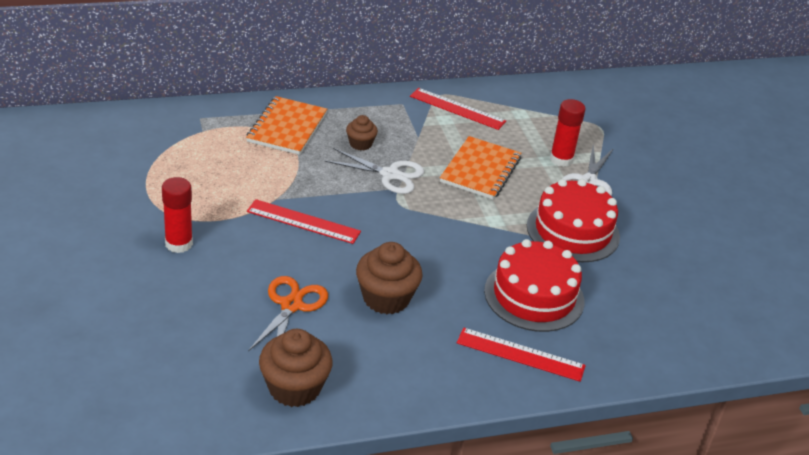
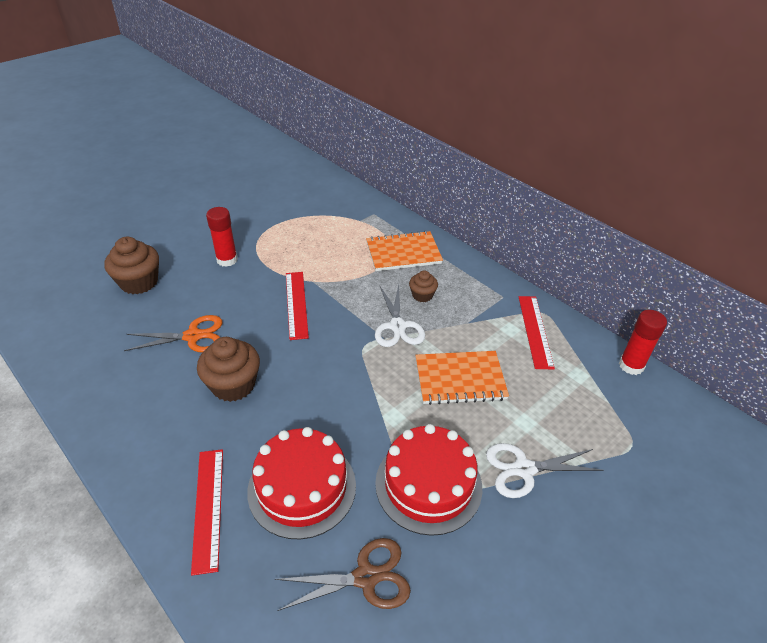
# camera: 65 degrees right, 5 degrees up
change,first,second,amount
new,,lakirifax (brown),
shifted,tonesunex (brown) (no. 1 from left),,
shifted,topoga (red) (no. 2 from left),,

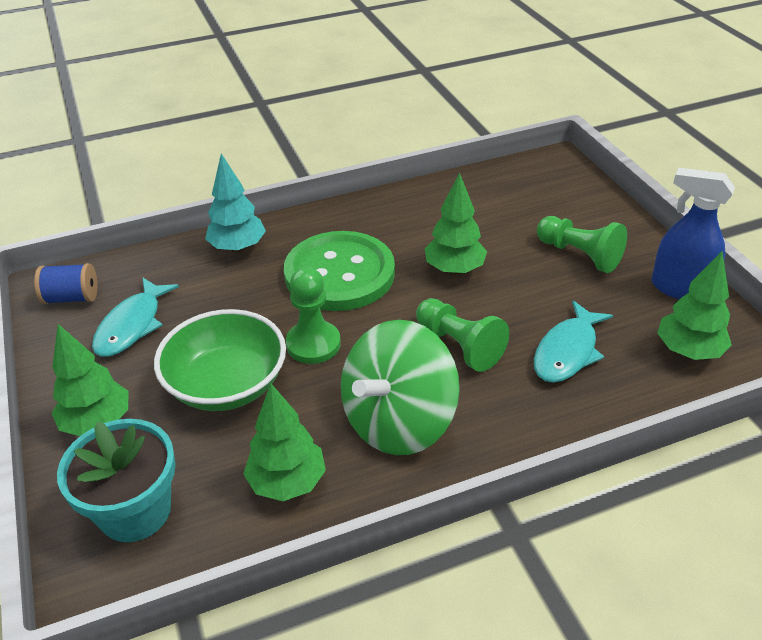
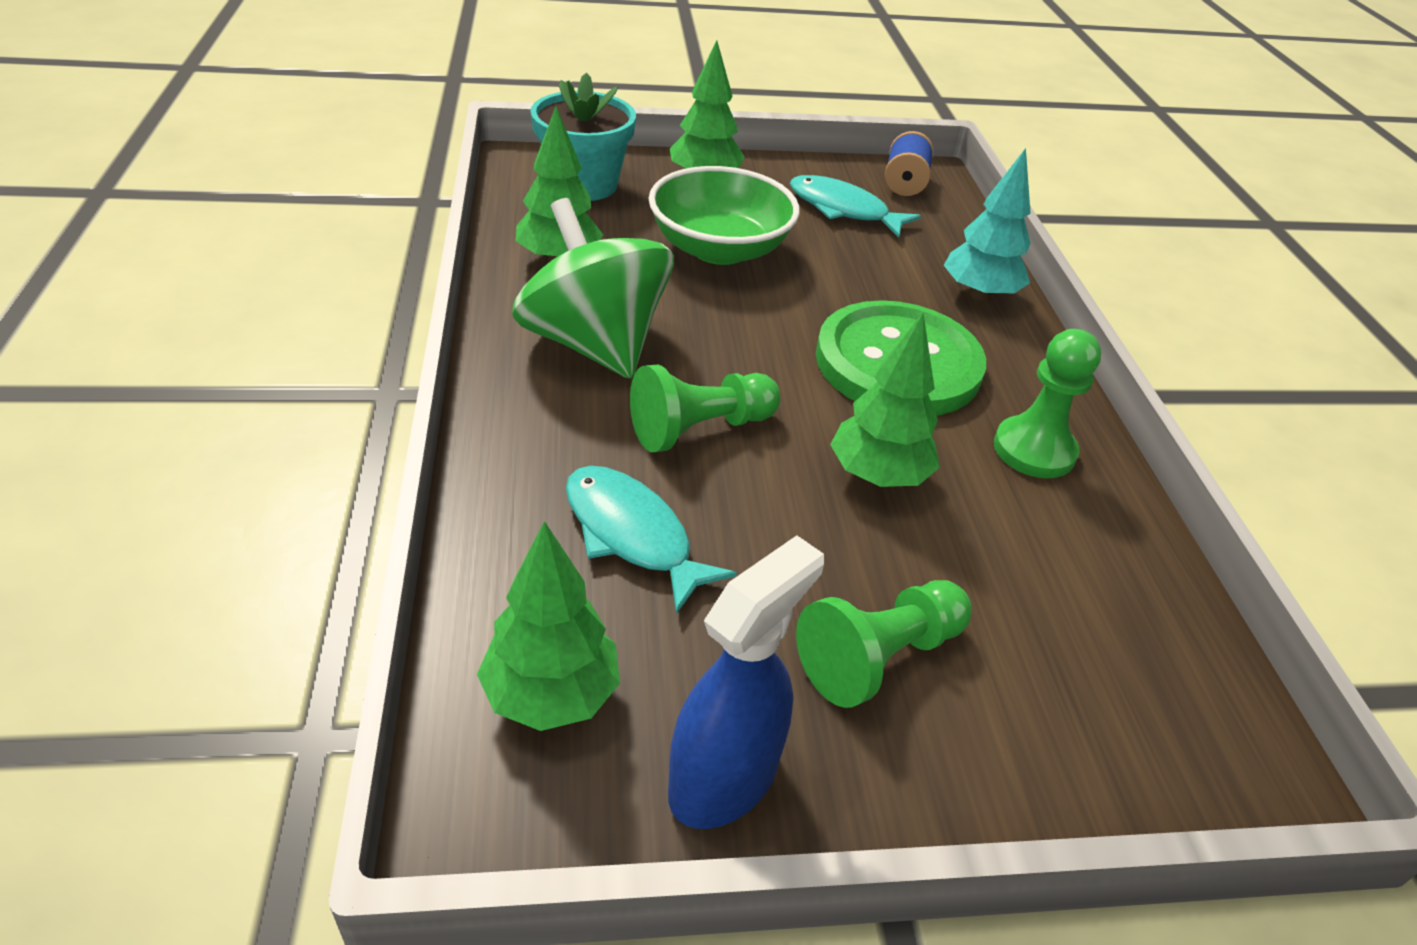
# camera: 100 degrees right, 0 degrees up
change,first,second,amount
shifted,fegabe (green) (no. 1 from left in the first image),fegabe (green) (no. 3 from left),

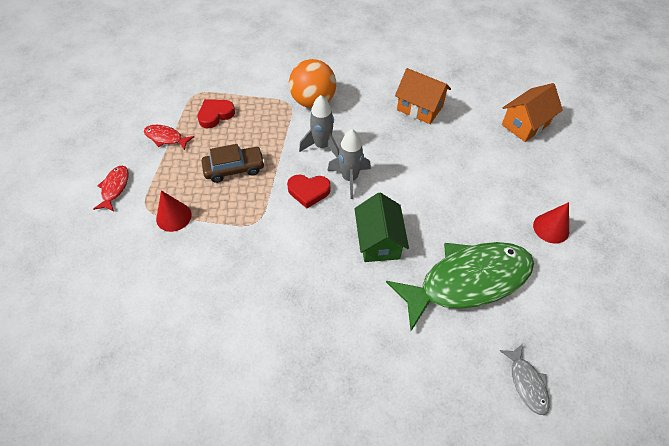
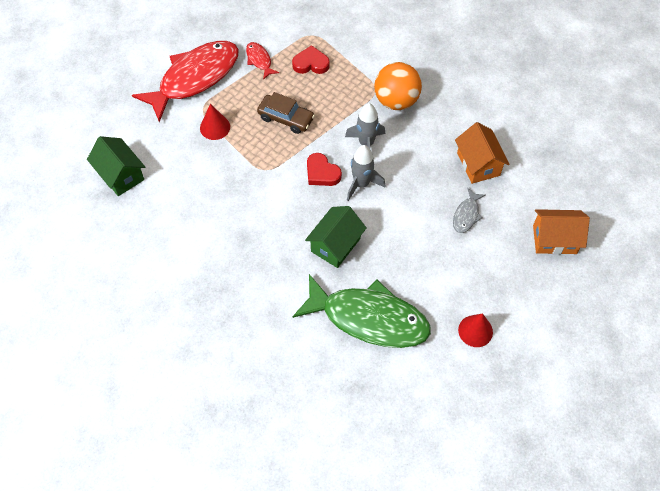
# camera: 40 degrees right, 5 degrees up
change,first,second,amount
new,,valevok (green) (no. 1 from left),
shifted,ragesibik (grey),,
scaled,ragesibik (red) (no. 1 from left),,x2.38

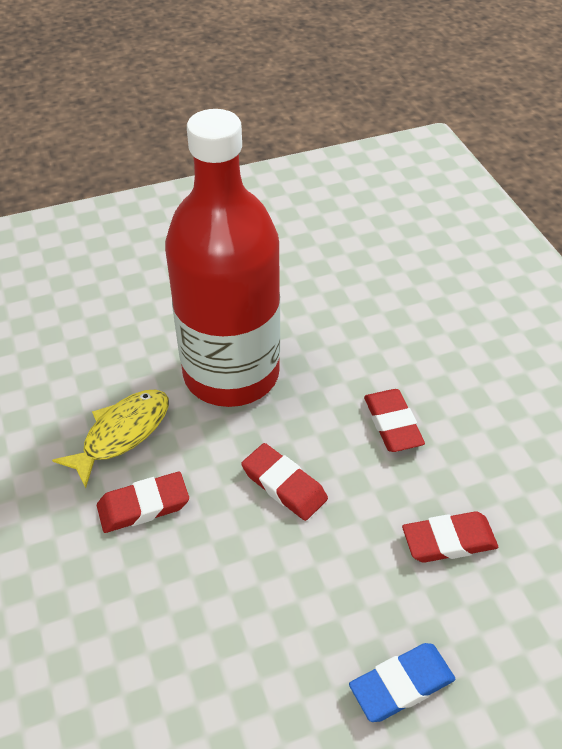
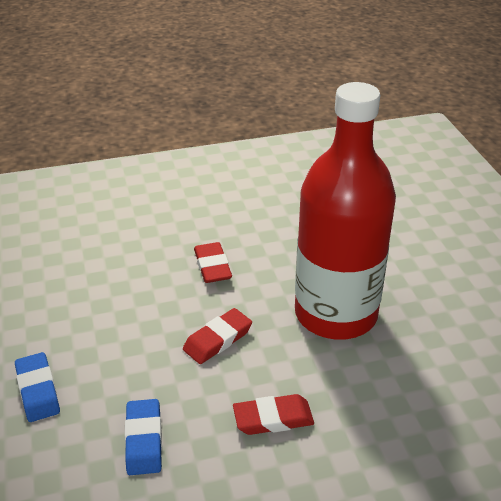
# camera: 95 degrees right, 10 degrees down
change,first,second,amount
gone,ragesibik (yellow),,
repainted,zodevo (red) (no. 4 from left),zodevo (blue) (no. 2 from left),

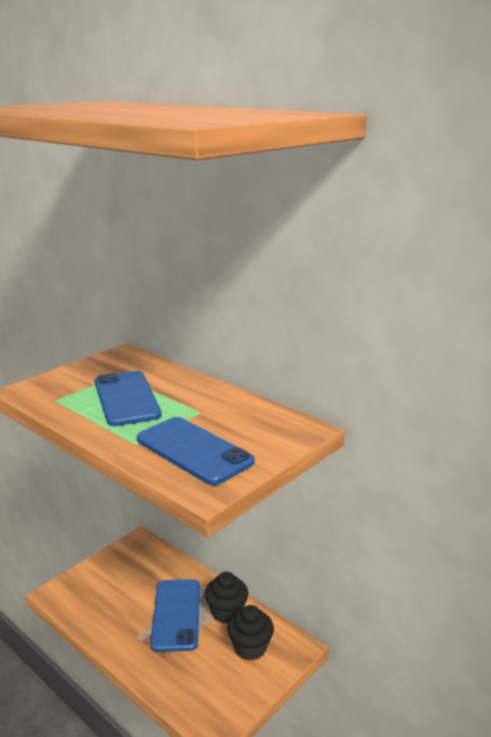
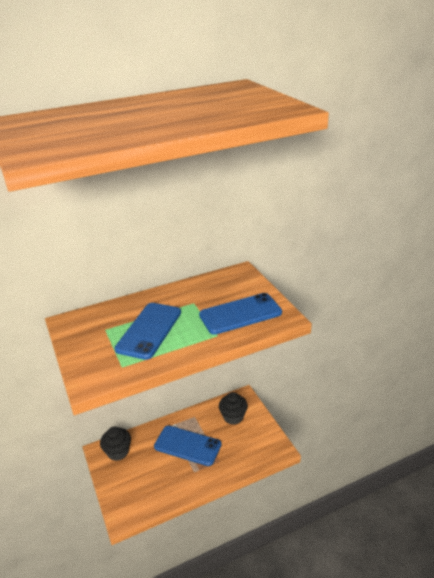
# camera: 65 degrees left, 10 degrees up
change,first,second,amount
shifted,tonesunex (black) (no. 1 from left),,
rotated,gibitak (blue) (no. 1 from left),,75 degrees counterclockwise

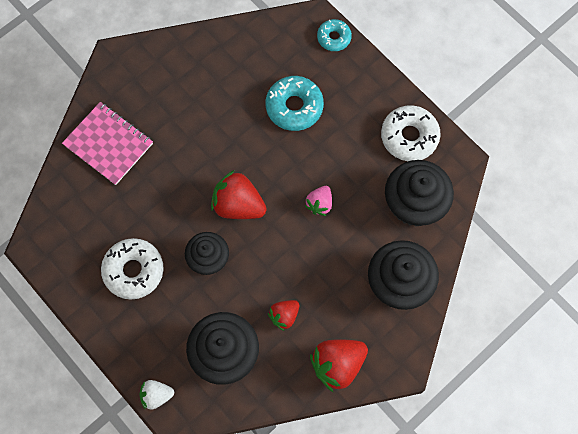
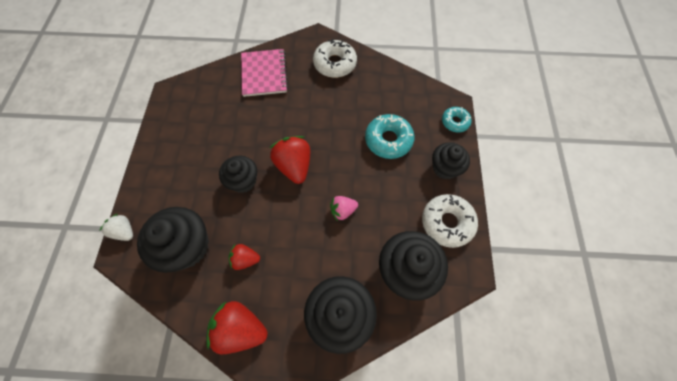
# camera: 45 degrees right, 5 degrees down
change,first,second,amount
new,,tonesunex (black) (no. 5 from left),
shifted,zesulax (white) (no. 1 from left),,

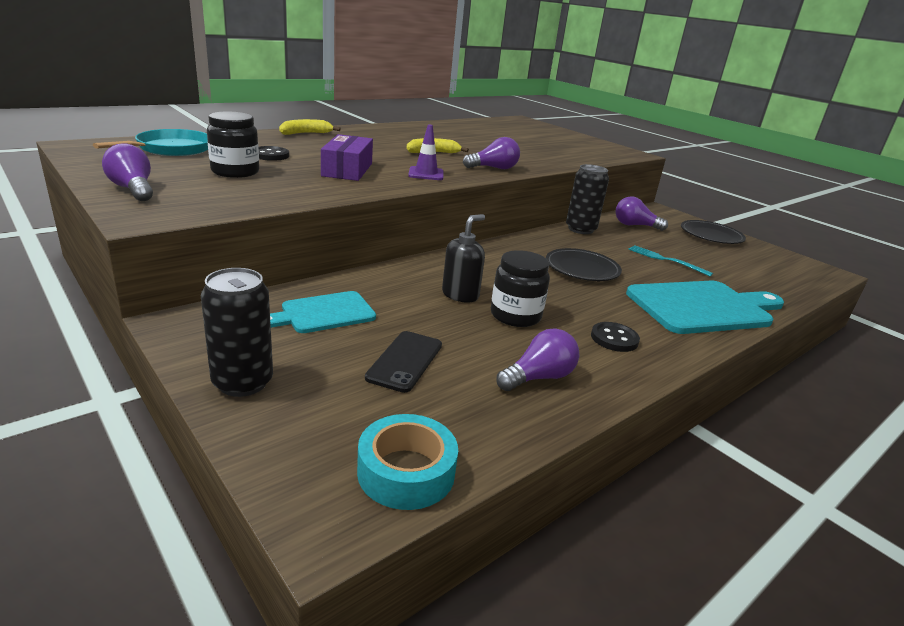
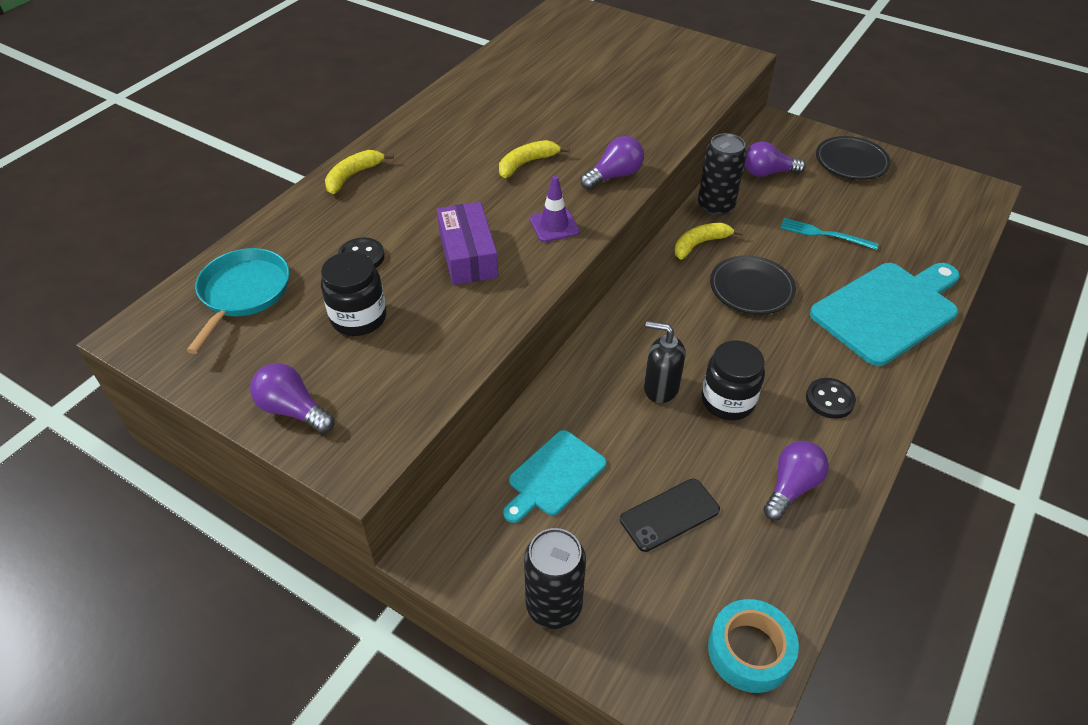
# camera: 15 degrees left, 20 degrees up
change,first,second,amount
new,,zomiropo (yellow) (no. 3 from left),
rotated,gibitak (black),,60 degrees clockwise
rotated,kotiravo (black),,90 degrees counterclockwise

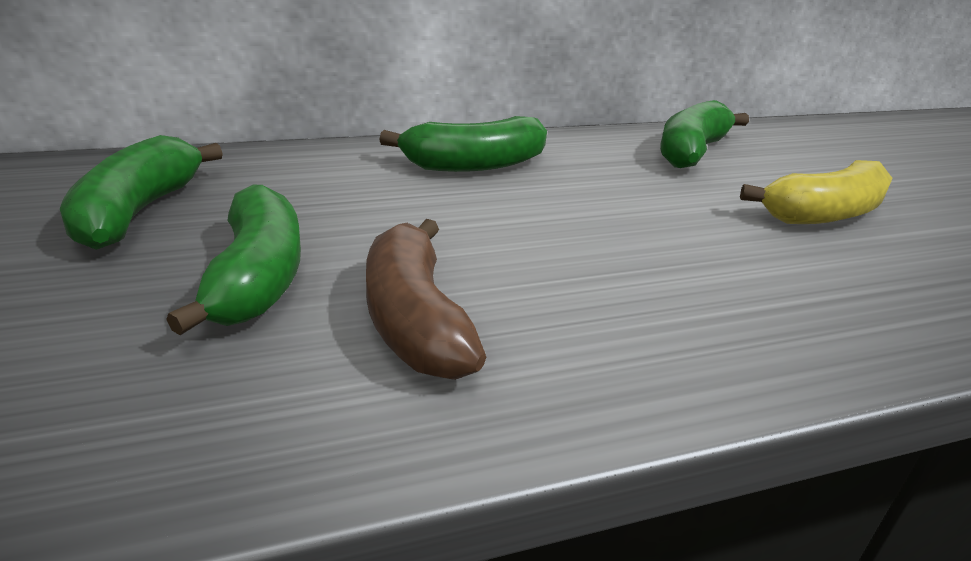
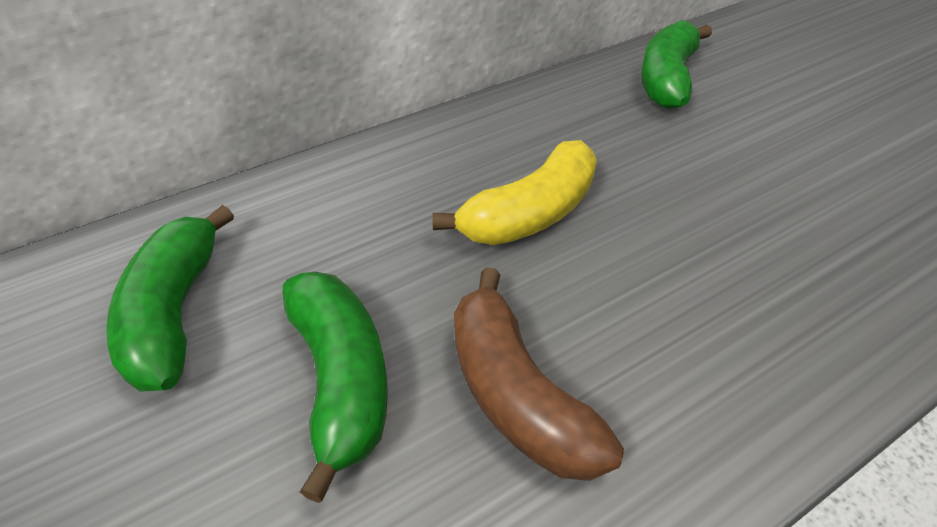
# camera: 10 degrees left, 15 degrees up
change,first,second,amount
gone,zomiropo (green) (no. 3 from left),,
shifted,zomiropo (yellow),,

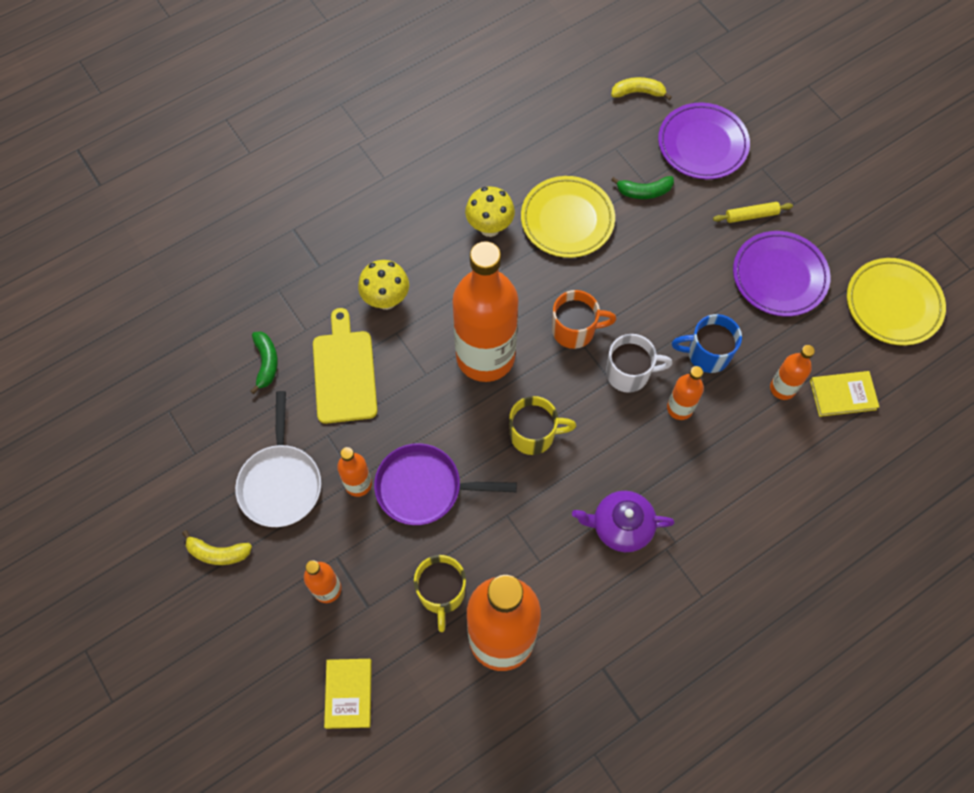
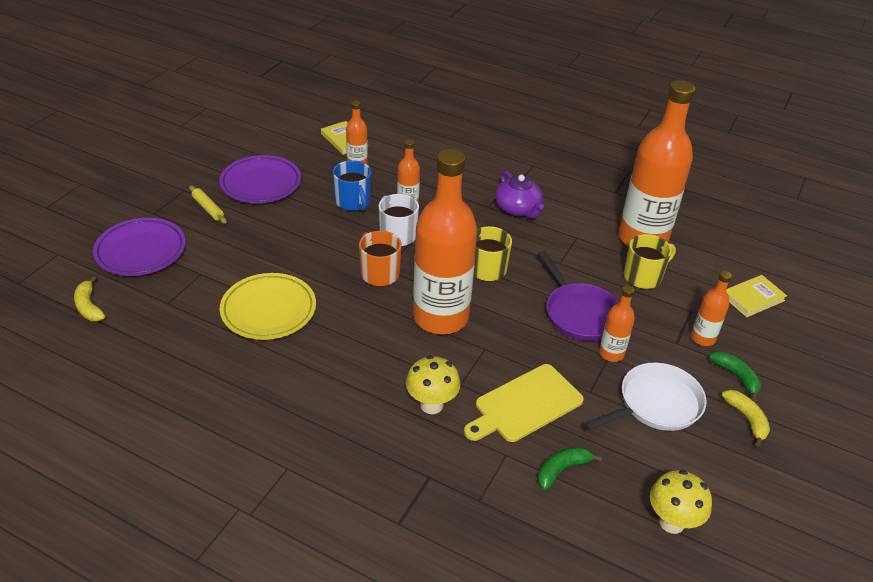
# camera: 120 degrees left, 25 degrees down
change,first,second,amount
gone,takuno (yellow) (no. 2 from left),,
shifted,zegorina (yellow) (no. 2 from left),,
shifted,zomiropo (green) (no. 2 from left),,

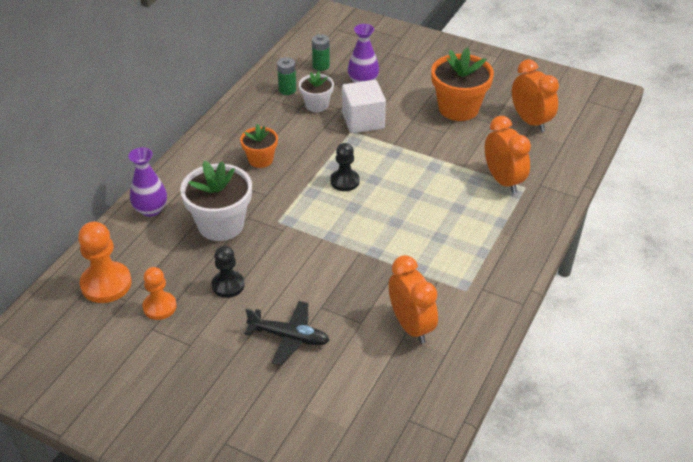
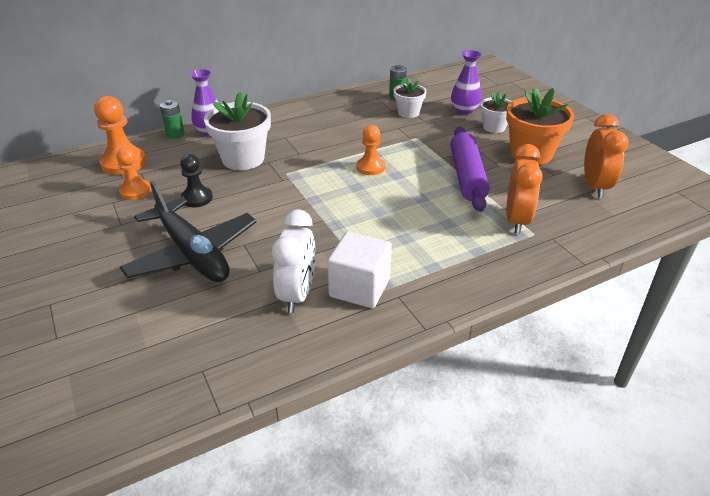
# camera: 35 degrees right, 5 degrees down
change,first,second,amount
gone,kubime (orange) (no. 1 from left),,
new,,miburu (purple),
new,,kubime (white) (no. 3 from left),
shifted,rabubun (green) (no. 2 from left in the first image),rabubun (green) (no. 1 from left),
shifted,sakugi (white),,
repainted,fegabe (black) (no. 2 from left),fegabe (orange) (no. 3 from left),
repainted,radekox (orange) (no. 1 from left),radekox (white),
scaled,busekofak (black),,x1.67

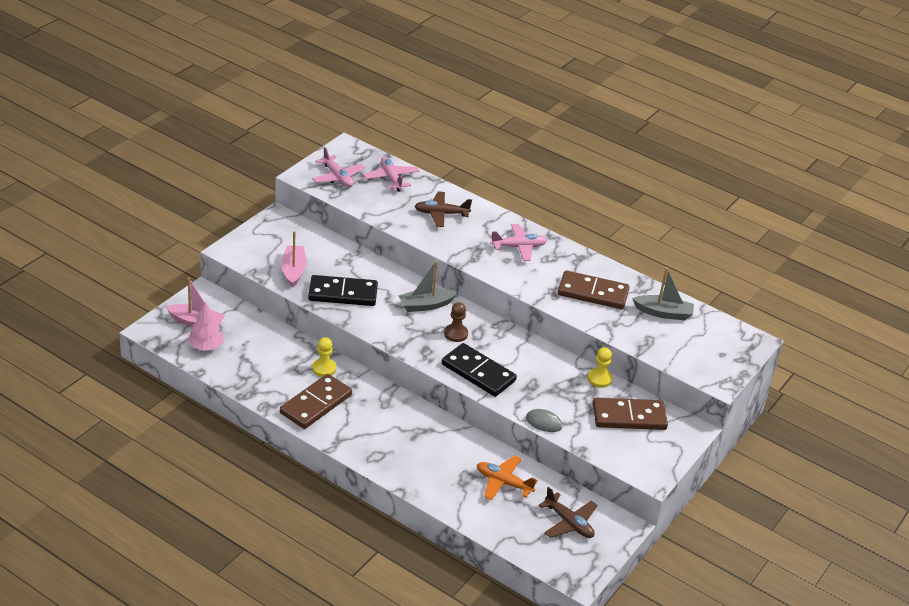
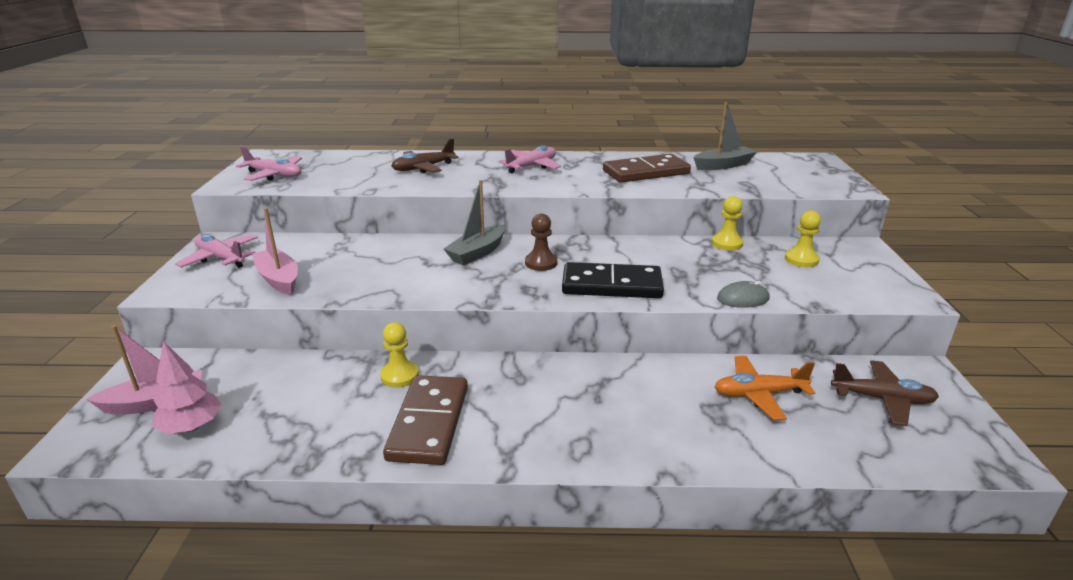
# camera: 30 degrees left, 10 degrees down
change,first,second,amount
gone,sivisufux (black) (no. 1 from left),,
shifted,busekofak (pink) (no. 2 from left in the first image),busekofak (pink) (no. 1 from left),
swapped,sivisufux (brown) (no. 3 from left),fegabe (yellow) (no. 3 from left),

